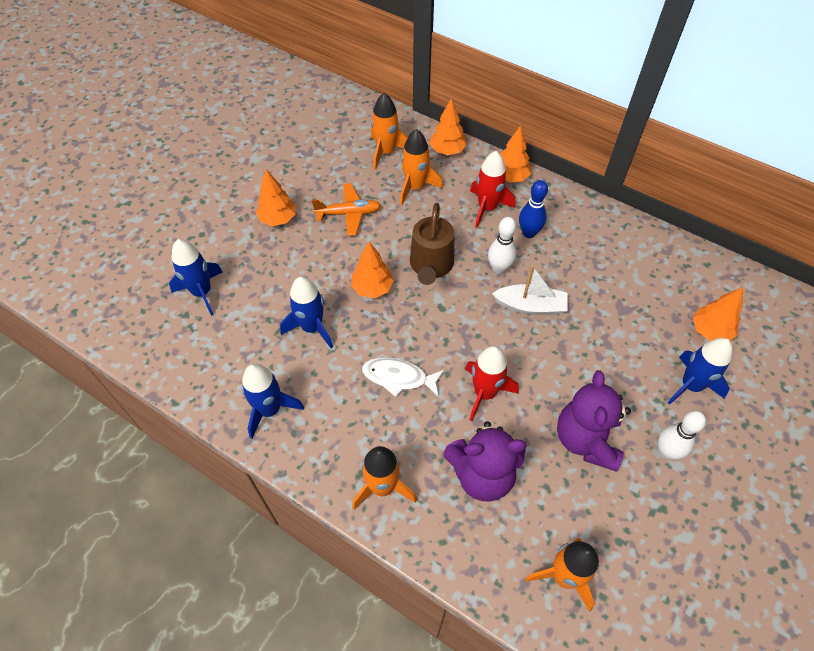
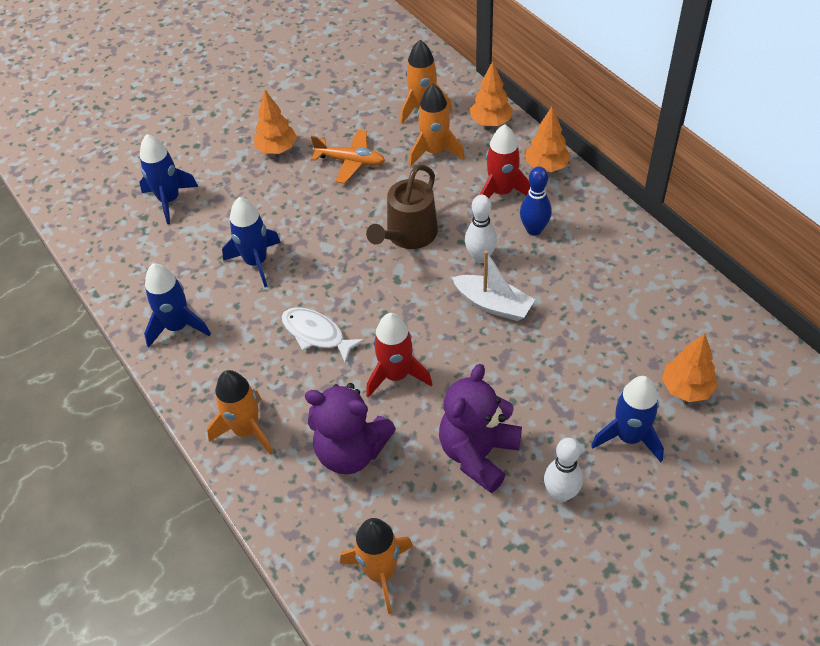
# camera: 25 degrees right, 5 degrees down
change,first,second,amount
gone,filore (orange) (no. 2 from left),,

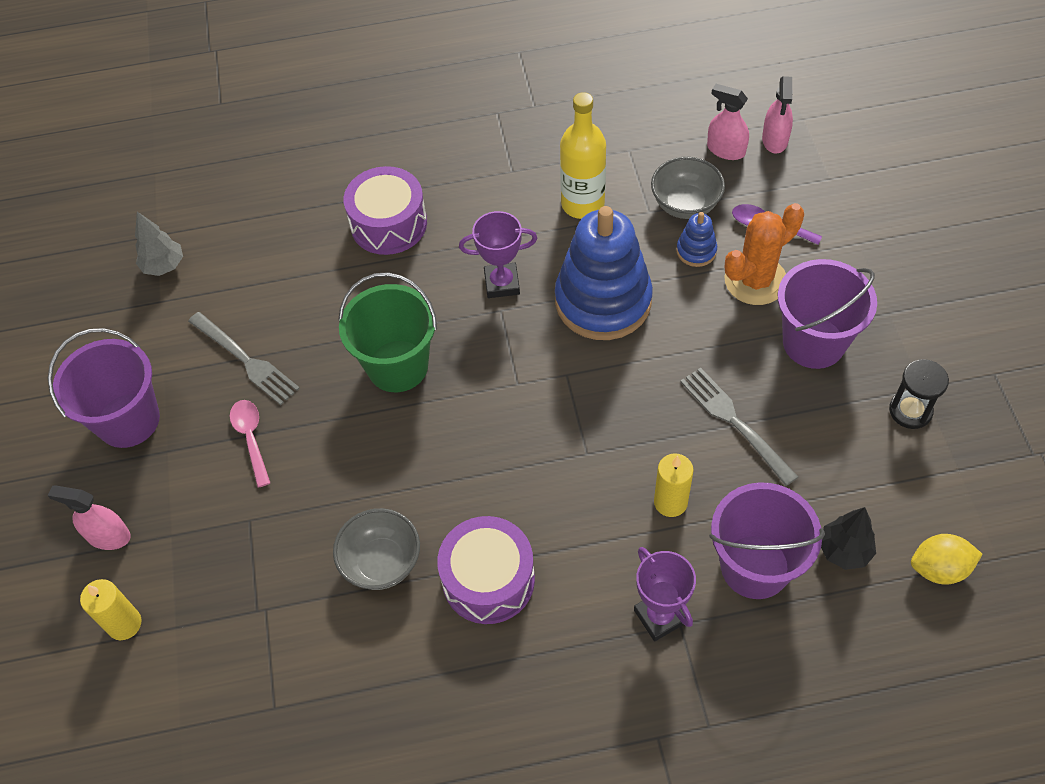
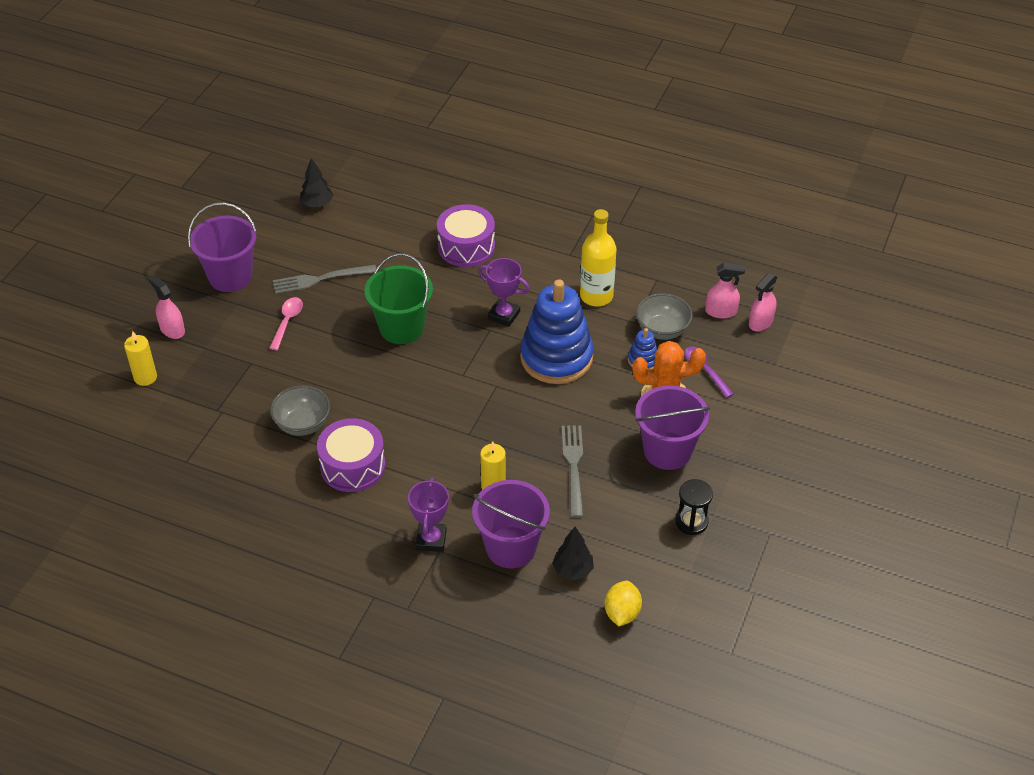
# camera: 30 degrees right, 10 degrees down
change,first,second,amount
repainted,filore (grey),filore (black) (no. 1 from left),
rotated,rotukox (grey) (no. 1 from left),,90 degrees clockwise
rotated,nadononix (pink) (no. 2 from left),,120 degrees clockwise
rotated,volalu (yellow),,75 degrees clockwise

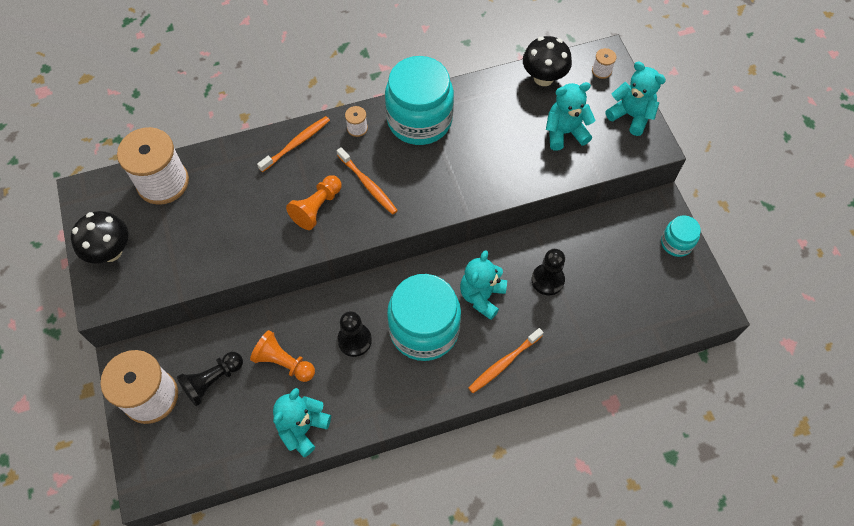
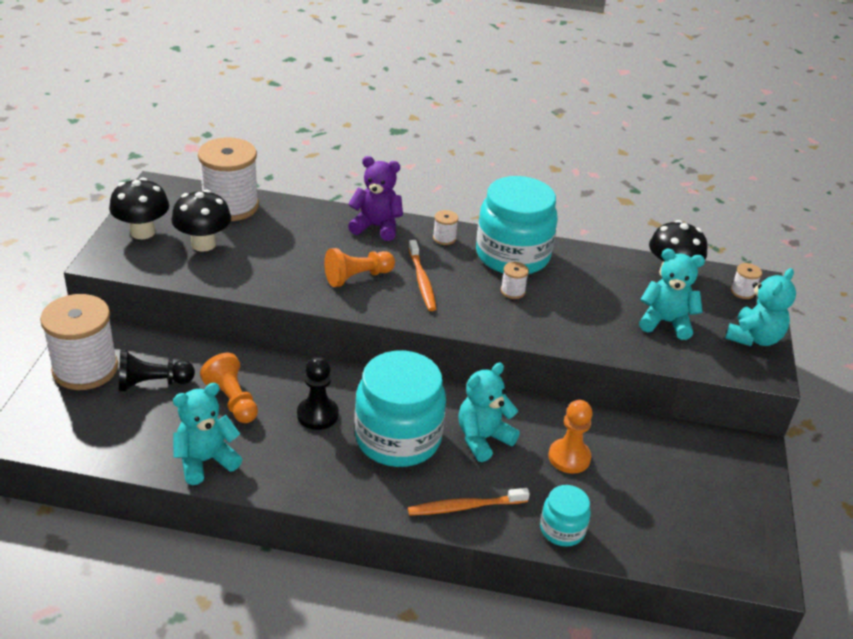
# camera: 25 degrees right, 25 degrees down
change,first,second,amount
new,,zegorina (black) (no. 2 from left),
new,,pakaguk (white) (no. 4 from left),
shifted,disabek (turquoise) (no. 3 from left),,
swapped,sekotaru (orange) (no. 1 from left),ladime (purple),
repainted,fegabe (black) (no. 3 from left),fegabe (orange) (no. 3 from left),
rotated,ladime (turquoise) (no. 4 from left),,60 degrees clockwise

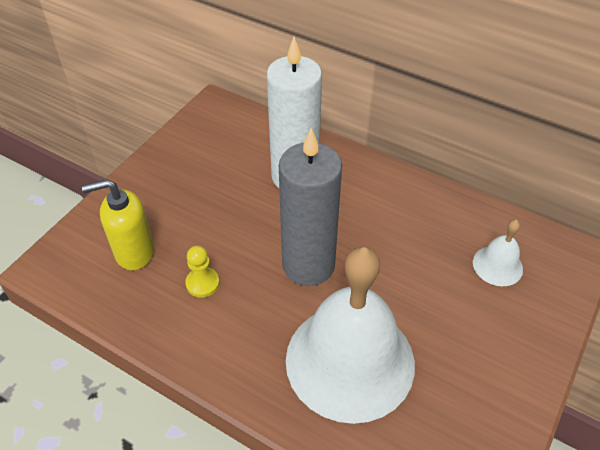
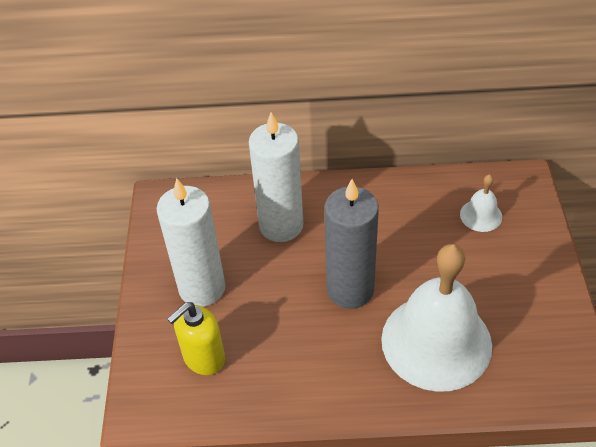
# camera: 30 degrees left, 0 degrees up
change,first,second,amount
gone,fegabe (yellow),,
new,,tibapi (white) (no. 1 from left),

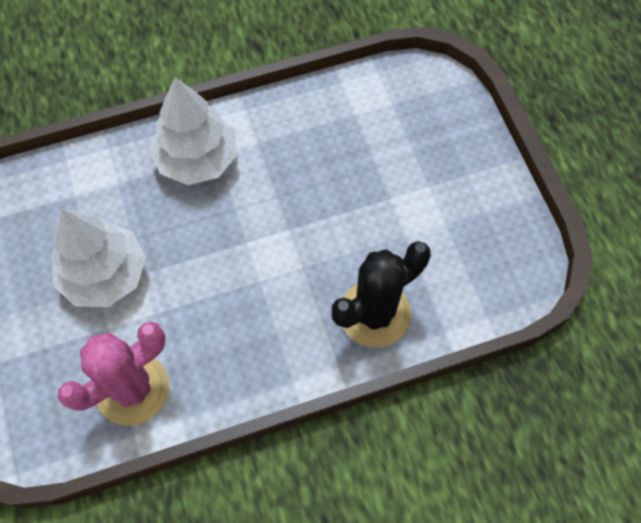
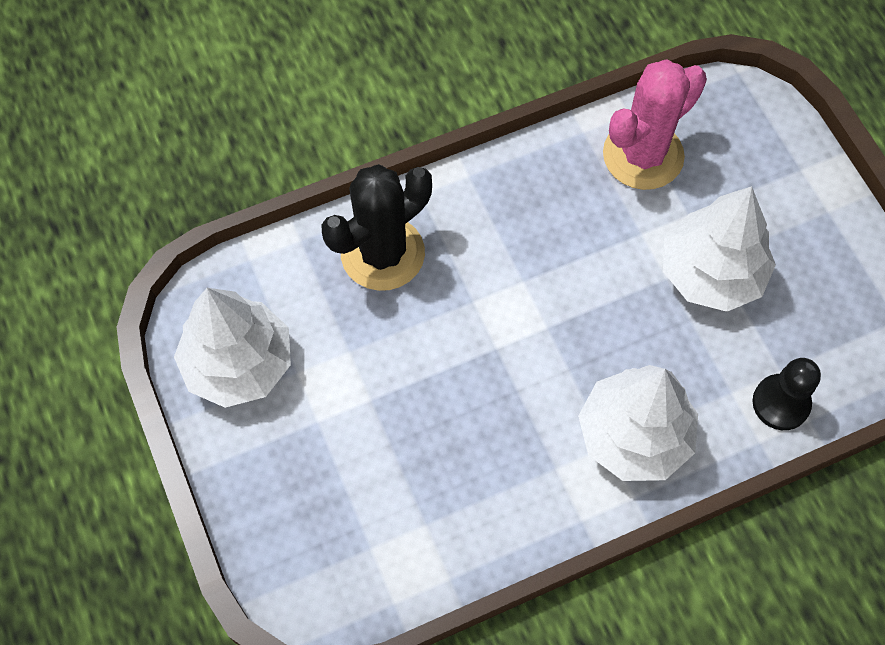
# camera: 175 degrees right, 0 degrees up
change,first,second,amount
new,,filore (white) (no. 1 from left),
new,,fegabe (black),

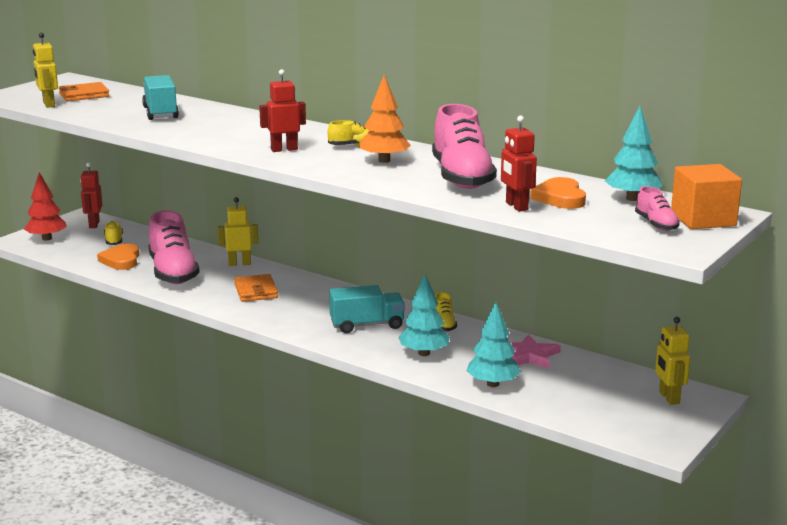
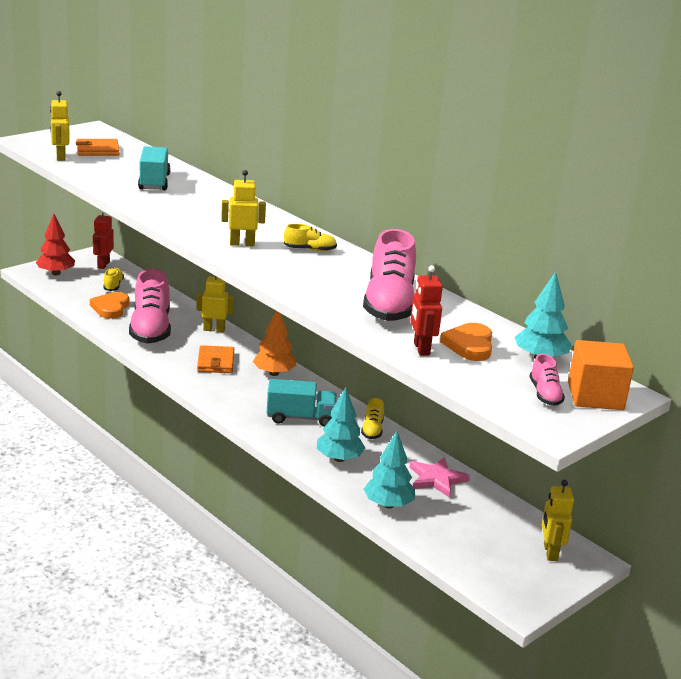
# camera: 10 degrees right, 5 degrees up
change,first,second,amount
shifted,filore (orange),,
repainted,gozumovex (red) (no. 2 from left),gozumovex (yellow) (no. 3 from left),

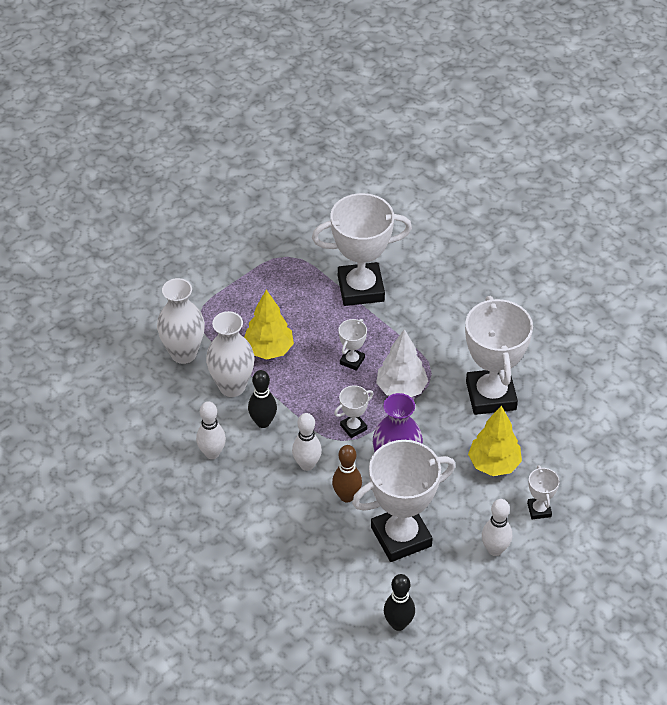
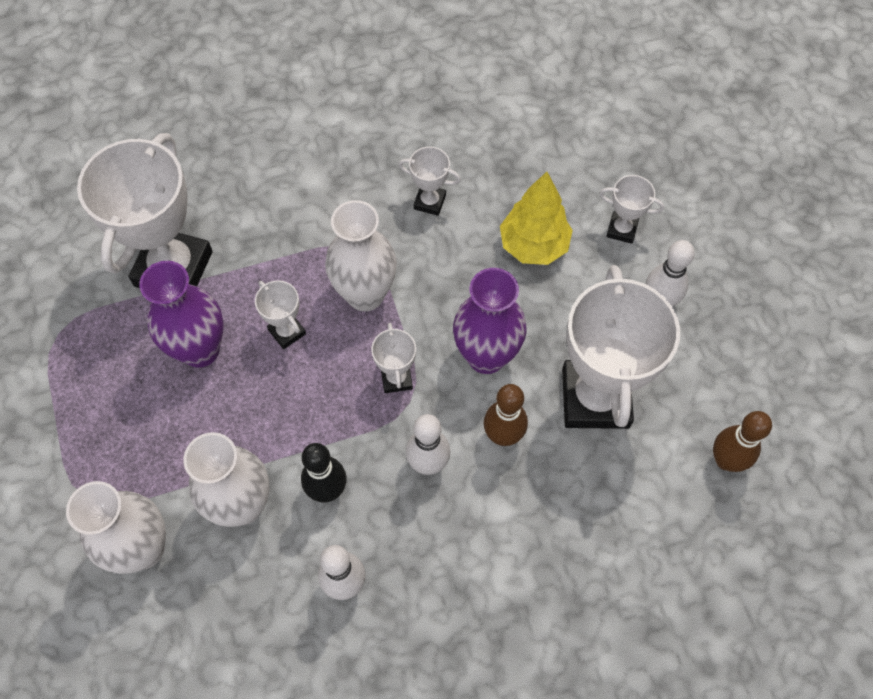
# camera: 65 degrees left, 15 degrees up
change,first,second,amount
gone,filore (yellow) (no. 1 from left),,
new,,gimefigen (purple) (no. 1 from left),
swapped,filore (white),gimefigen (white) (no. 3 from left),
repainted,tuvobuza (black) (no. 2 from left),tuvobuza (brown) (no. 2 from left),
scaled,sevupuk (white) (no. 5 from left in the first image),sevupuk (white) (no. 4 from left),x0.45

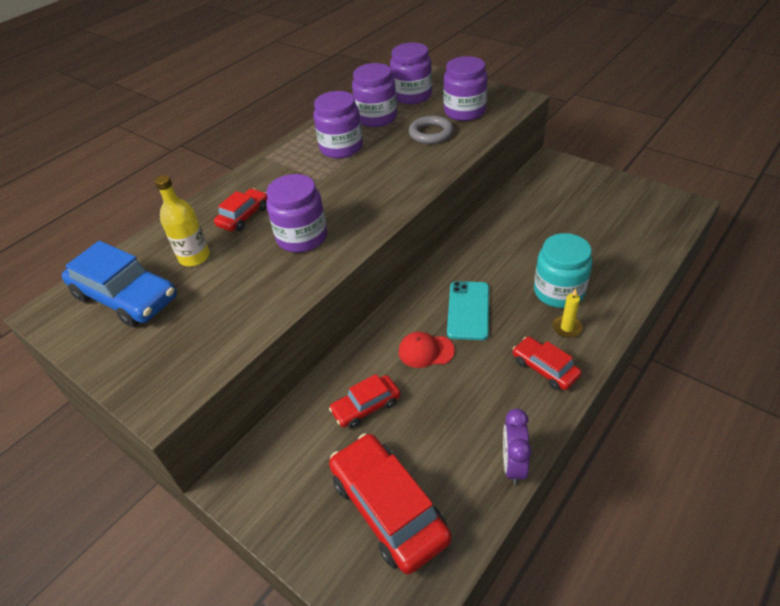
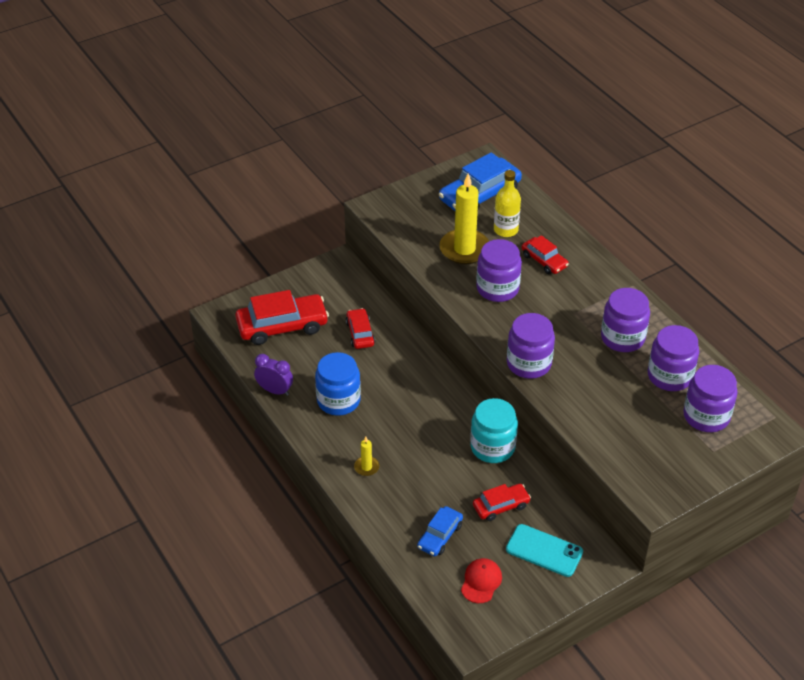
# camera: 105 degrees right, 0 degrees up
change,first,second,amount
gone,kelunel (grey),,
new,,disabek (blue),
new,,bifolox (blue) (no. 1 from left),
new,,tibapi (yellow) (no. 2 from left),
shifted,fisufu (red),,
shifted,disabek (purple) (no. 5 from left in the first image),disabek (purple) (no. 2 from left),
shifted,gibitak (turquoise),,
shifted,bifolox (red) (no. 4 from left in the first image),bifolox (red) (no. 3 from left),
shifted,disabek (turquoise),,

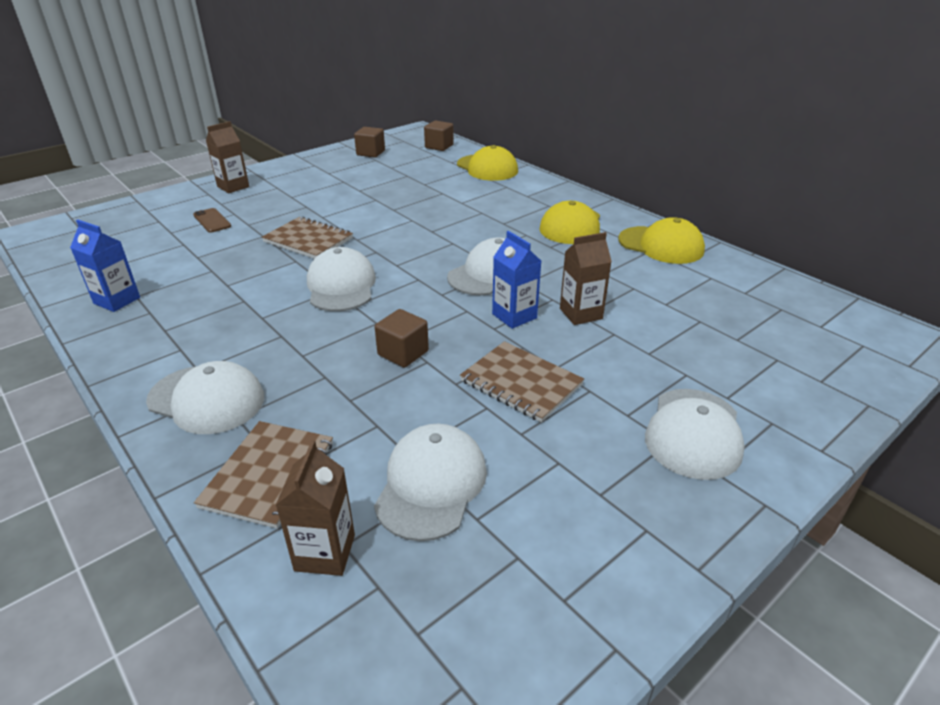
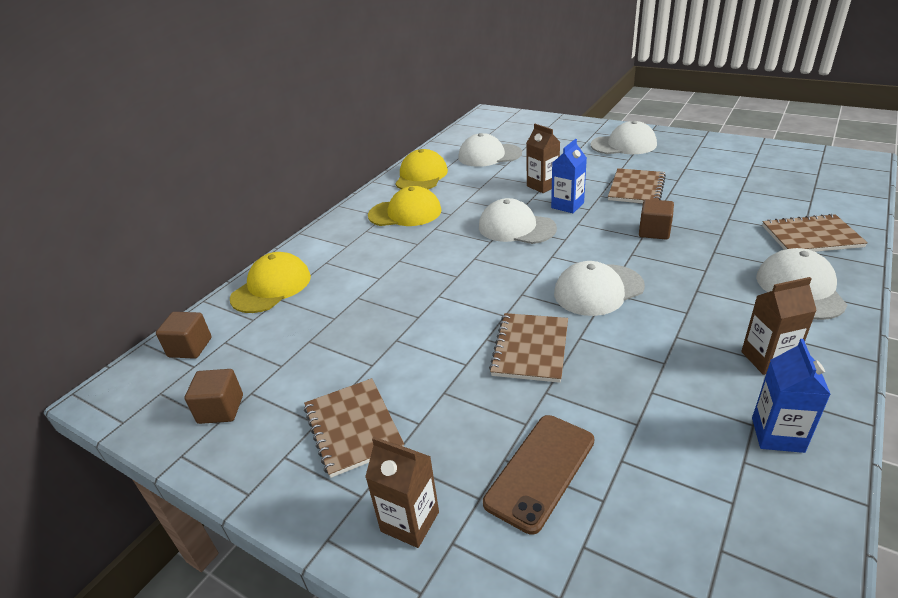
# camera: 105 degrees left, 0 degrees up
change,first,second,amount
new,,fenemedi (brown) (no. 1 from left),
shifted,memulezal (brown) (no. 2 from left in the first image),memulezal (brown) (no. 3 from left),
shifted,fisufu (white) (no. 3 from left in the first image),fisufu (white) (no. 1 from left),
scaled,gibitak (brown),,x1.65

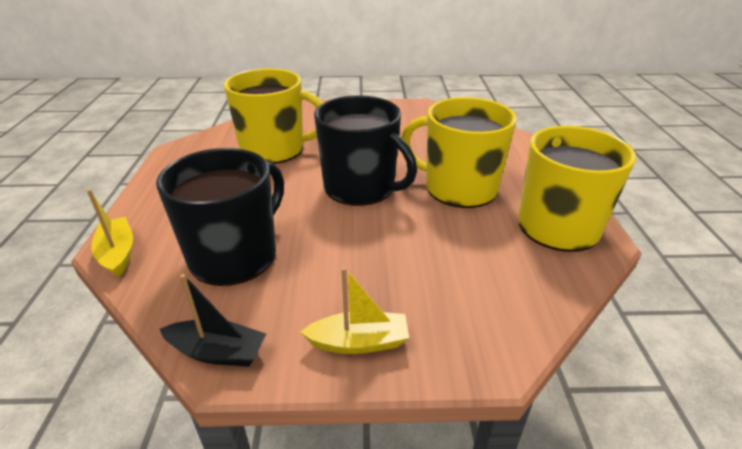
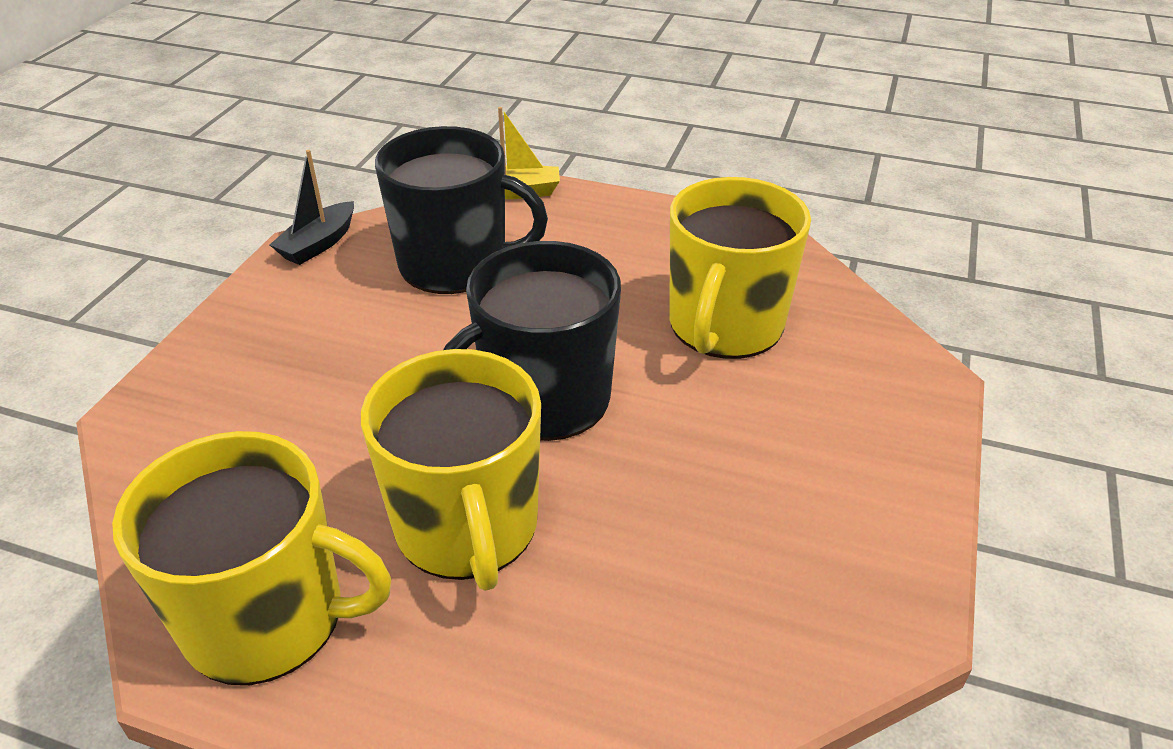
# camera: 110 degrees right, 5 degrees up
change,first,second,amount
gone,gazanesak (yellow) (no. 2 from left),,
rotated,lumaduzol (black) (no. 1 from left),,45 degrees counterclockwise
rotated,lumaduzol (yellow) (no. 2 from left),,120 degrees clockwise

